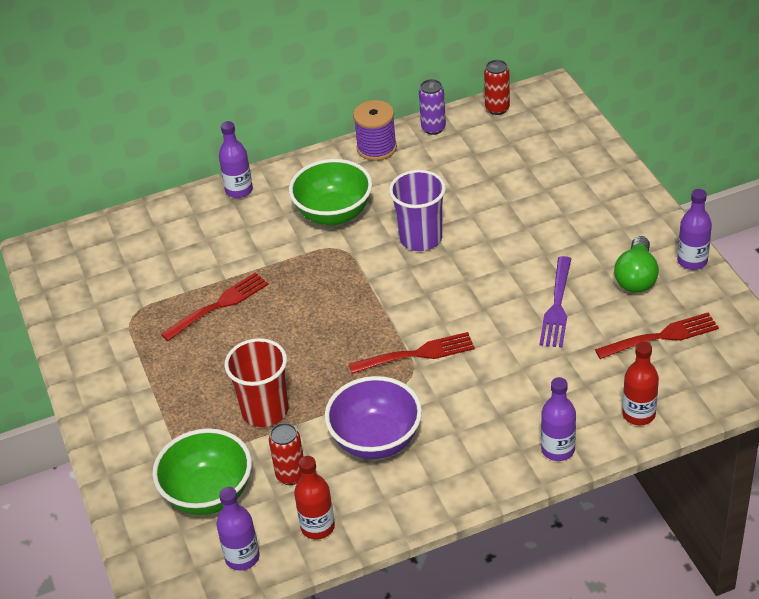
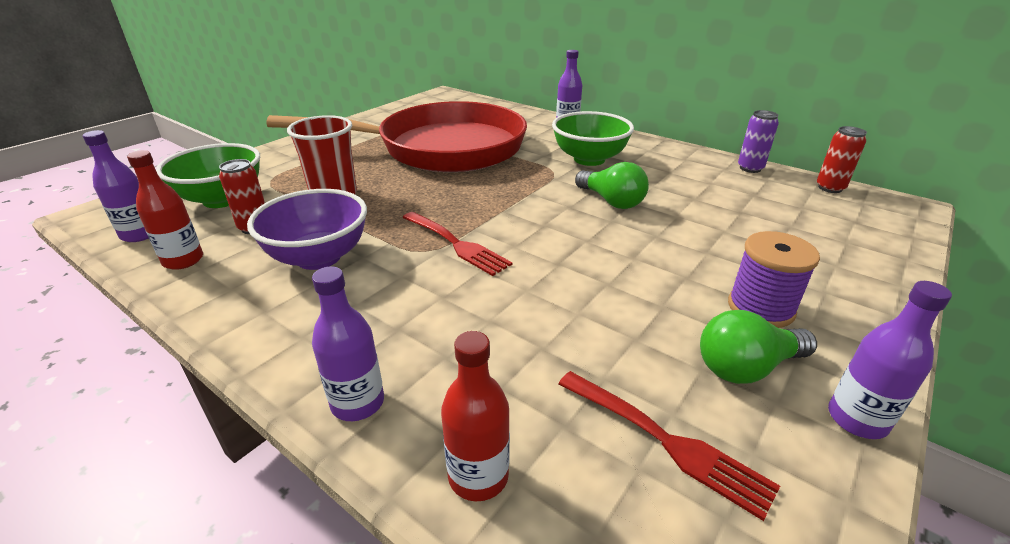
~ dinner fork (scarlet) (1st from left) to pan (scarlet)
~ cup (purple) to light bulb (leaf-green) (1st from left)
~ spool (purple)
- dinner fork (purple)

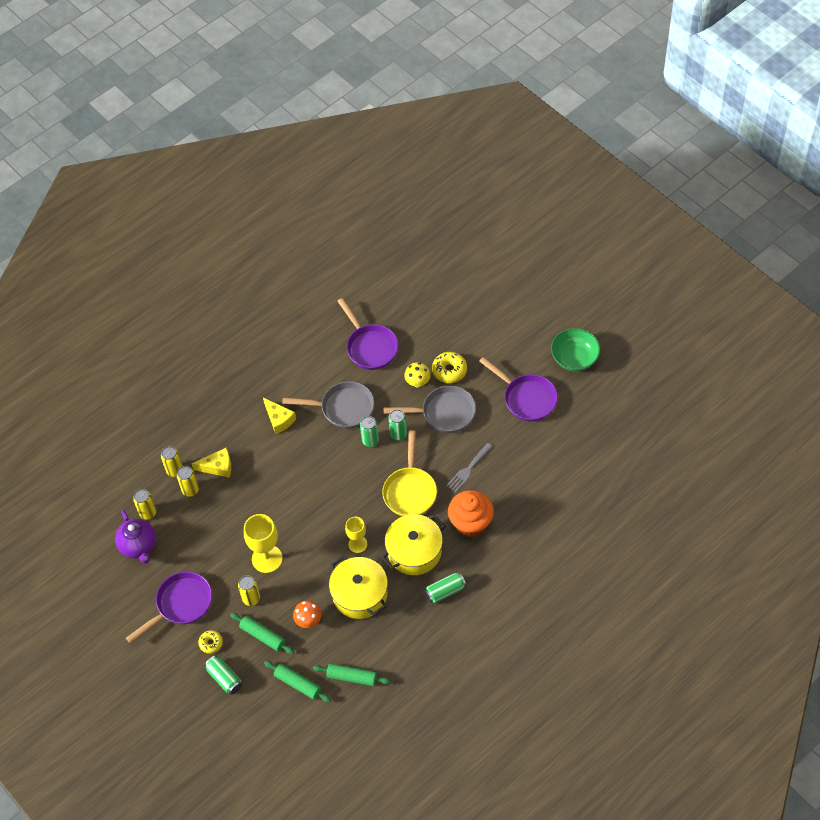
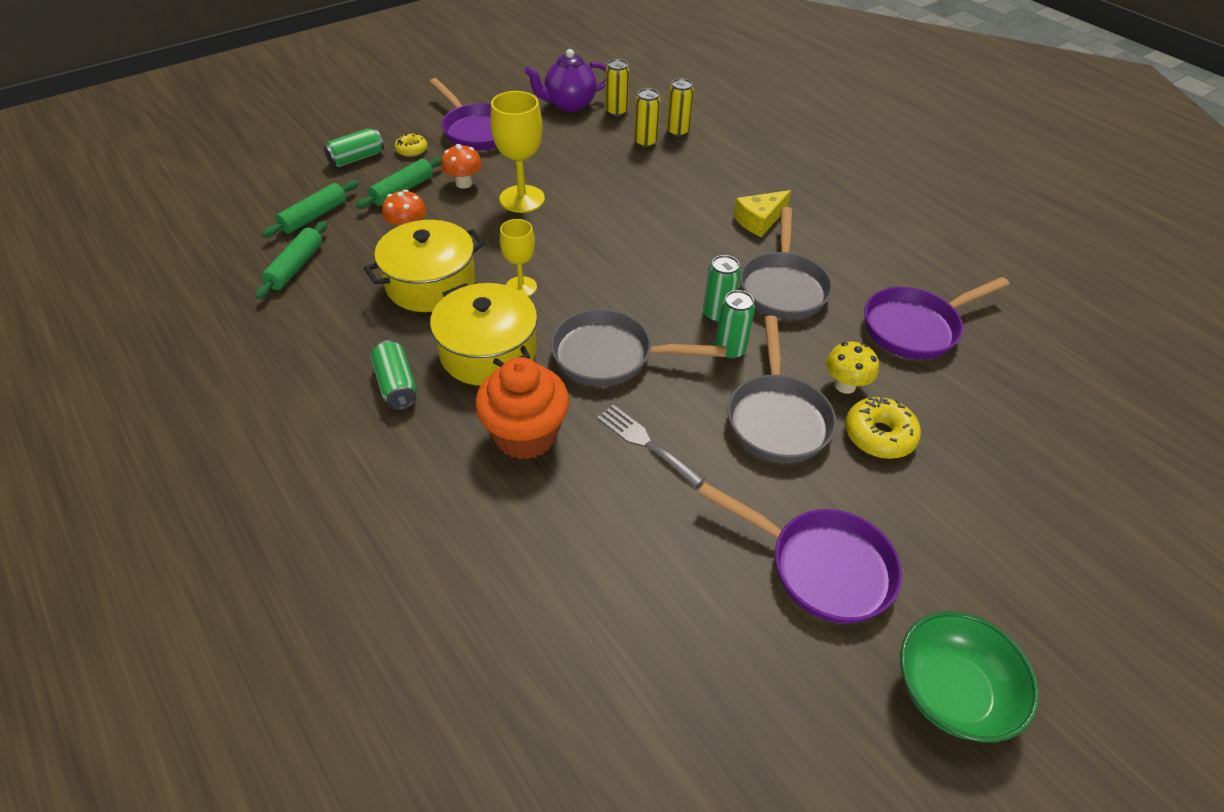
~ tin (yellow) (4th from left) to toadstool (orange-coloured) (2nd from left)
~ pan (yellow) to pan (grey) (1st from left)
~ pan (purple) (3rd from left in the first image) 105 degrees counterclockwise
- piece of cheese (yellow) (1st from left)

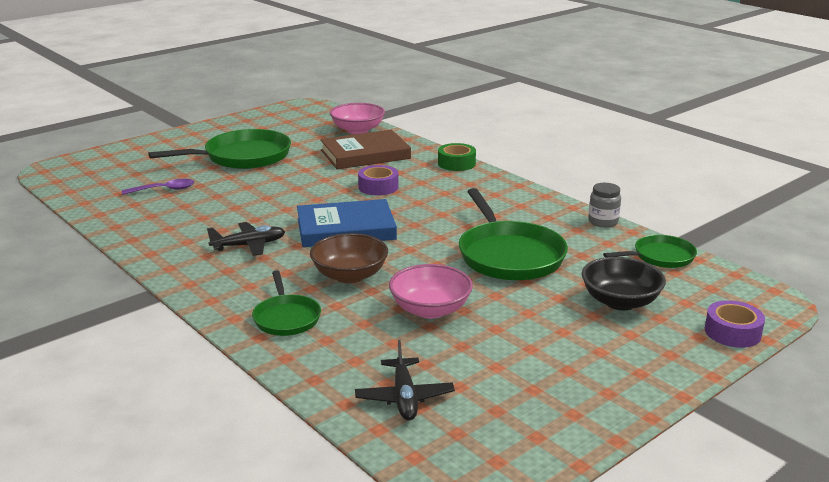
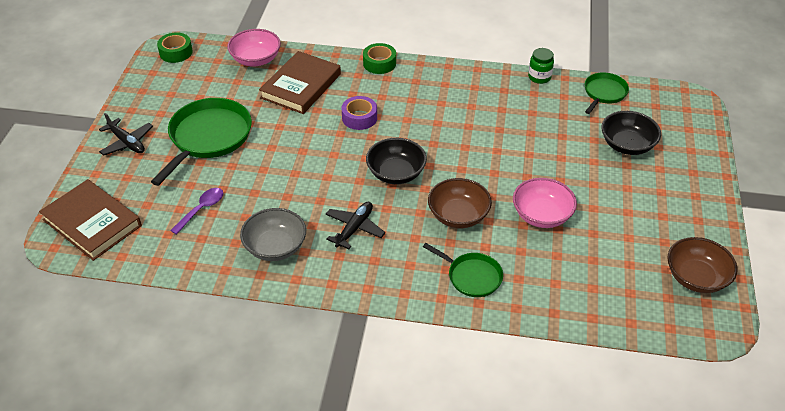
+ hardback (brown) (1st from left)
~ plane (jet-black) (2nd from left in the first image) to plane (jet-black) (1st from left)
+ sticky tape (leaf-green) (1st from left)
+ serving bowl (grey)
~ hardback (blue) to serving bowl (jet-black) (1st from left)
~ jam jar (grey) to jam jar (leaf-green)
+ serving bowl (brown) (2nd from left)
- pan (leaf-green) (3rd from left)
- sticky tape (purple) (2nd from left)

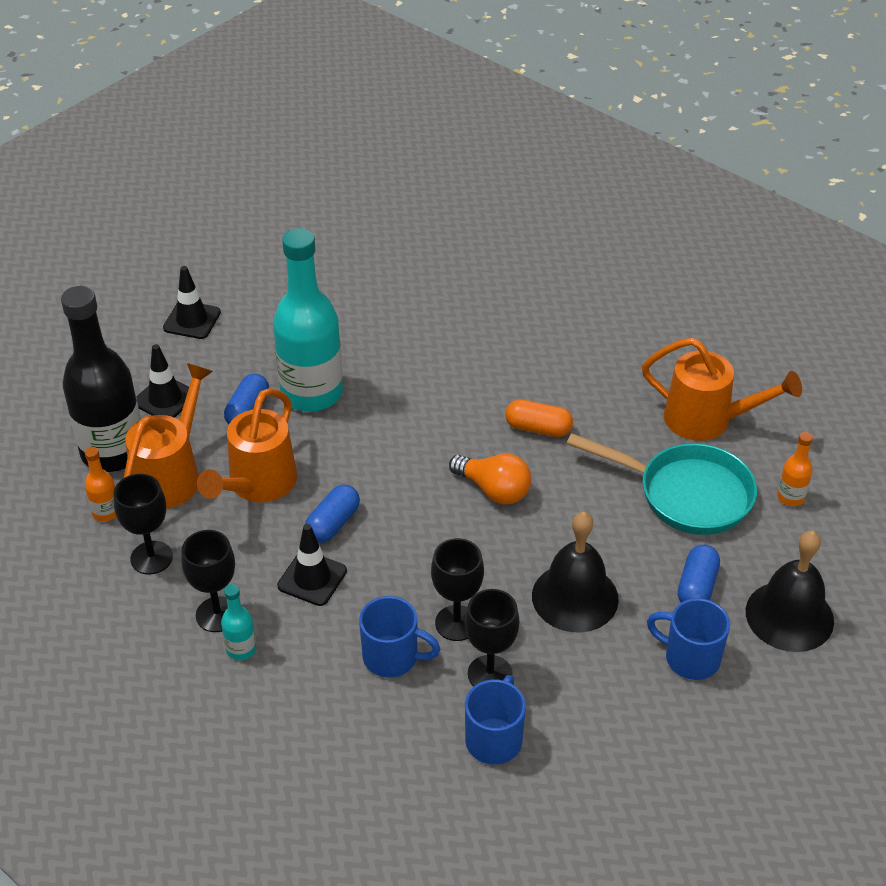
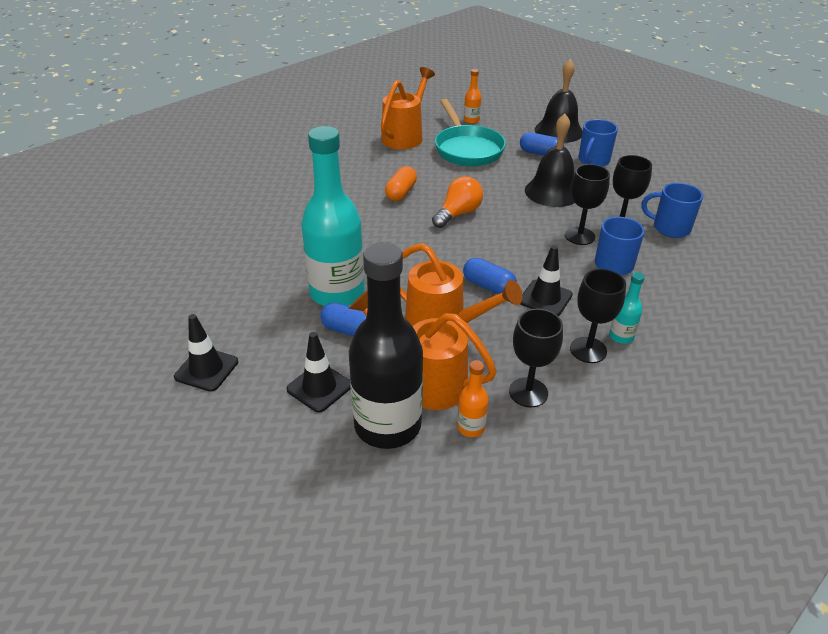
~ pan (aqua) 135 degrees clockwise

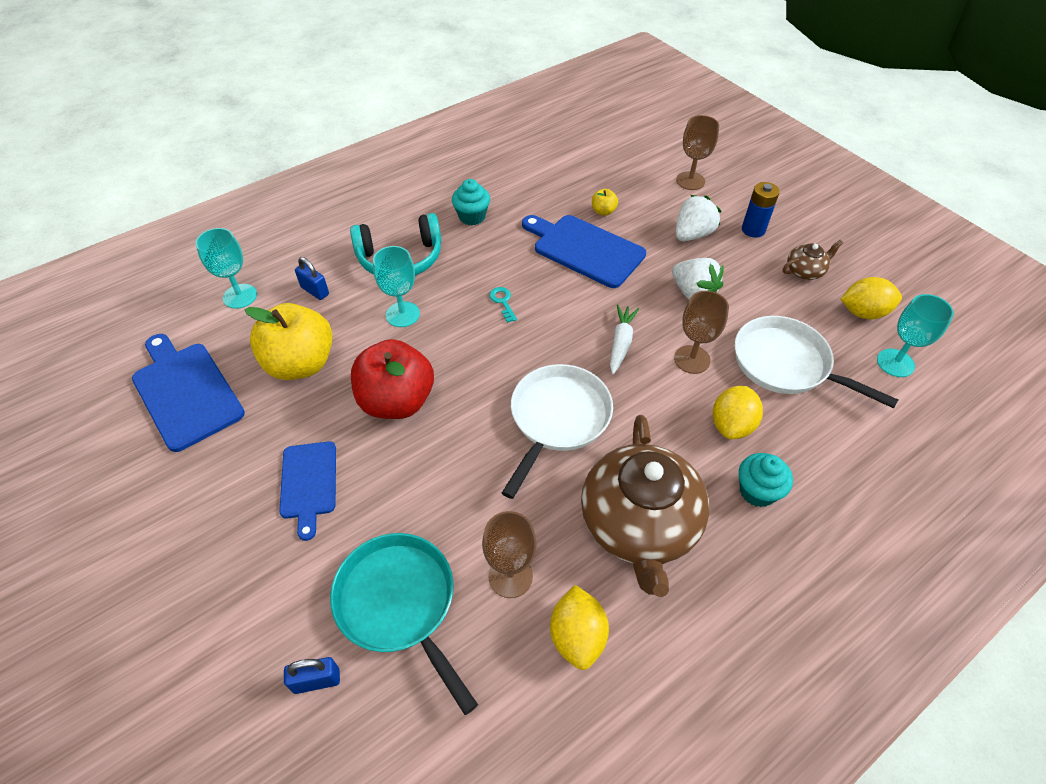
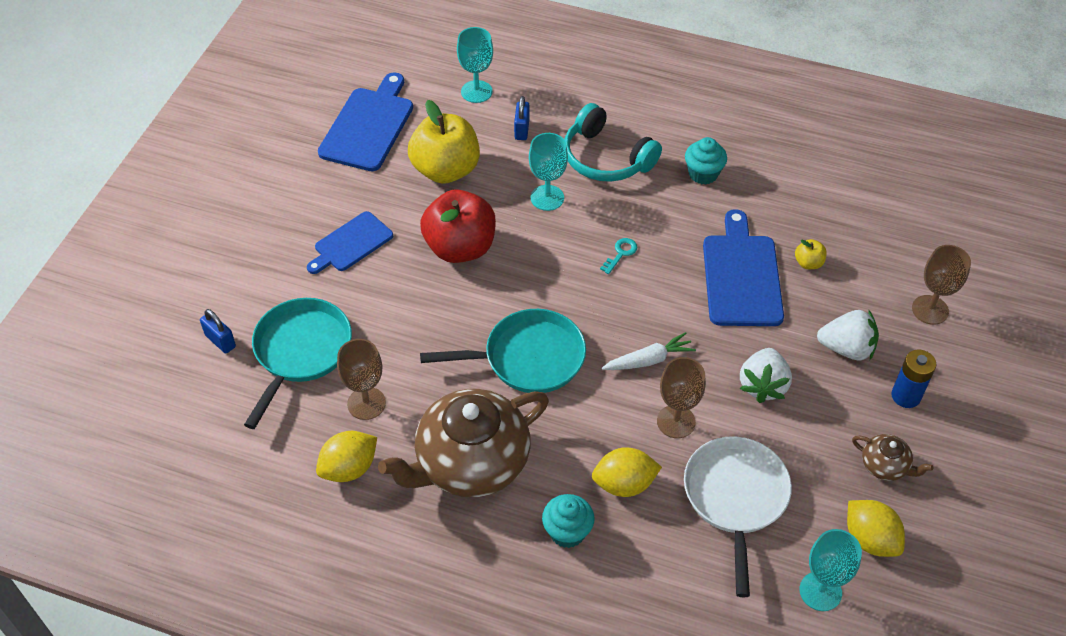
~ pan (snow-white) (1st from left) to pan (aqua) (2nd from left)

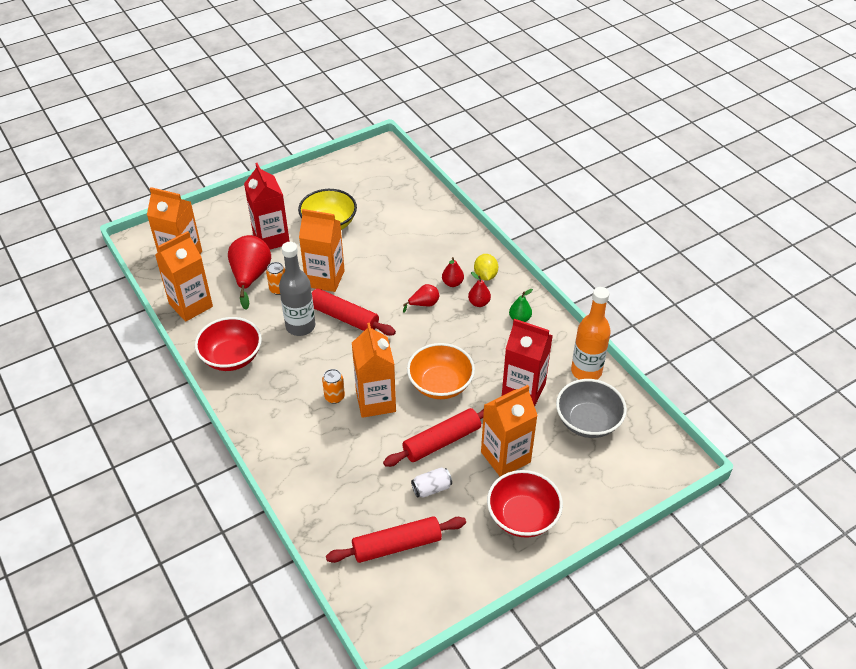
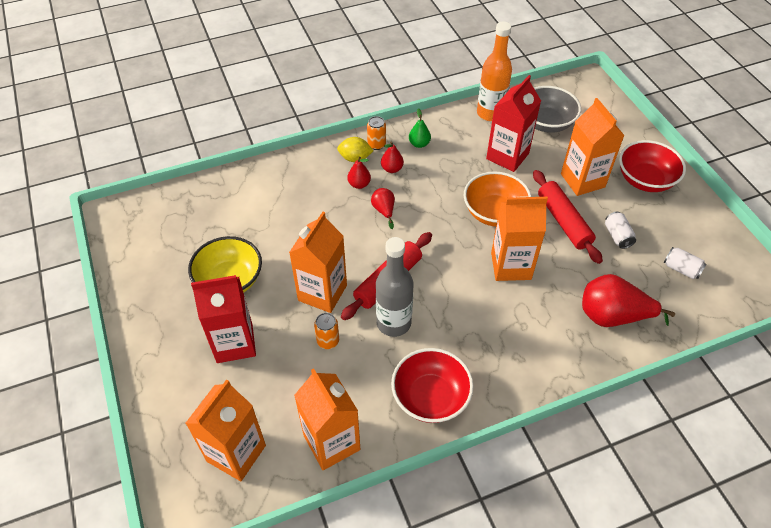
~ tin (orange-coloured) (2nd from left)
~ pear fruit (scarlet) (1st from left in the first image) to pear fruit (scarlet) (4th from left)
~ pastry roller (scarlet) (2nd from left) to tin (snow-white) (2nd from left)

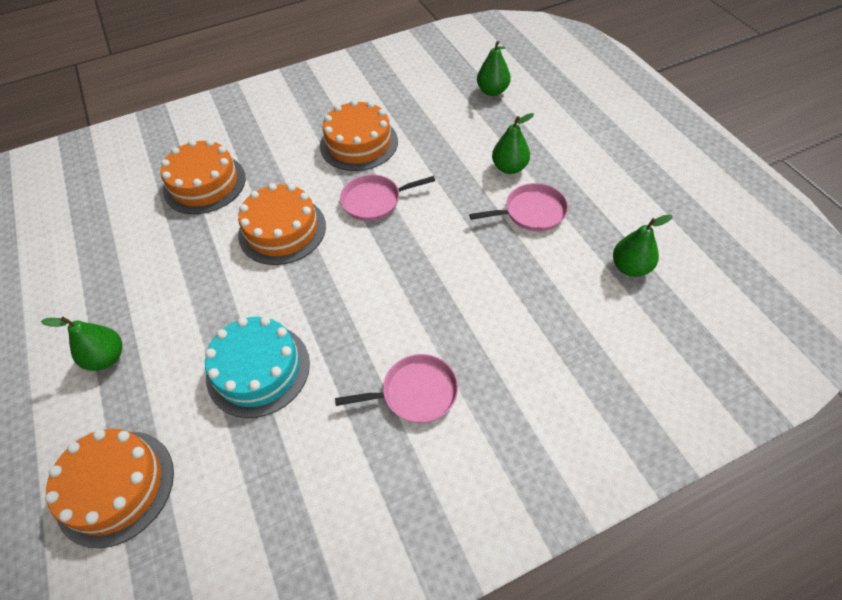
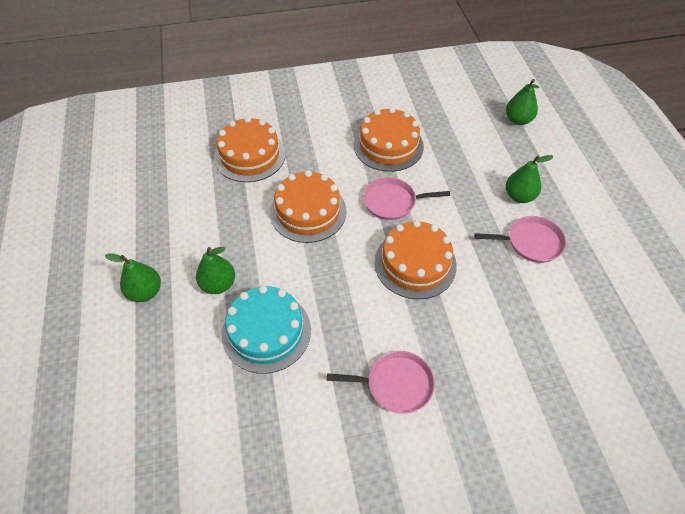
~ pear fruit (leaf-green) (4th from left in the first image) to pear fruit (leaf-green) (2nd from left)
~ layer cake (orange-coloured) (1st from left in the first image) to layer cake (orange-coloured) (4th from left)

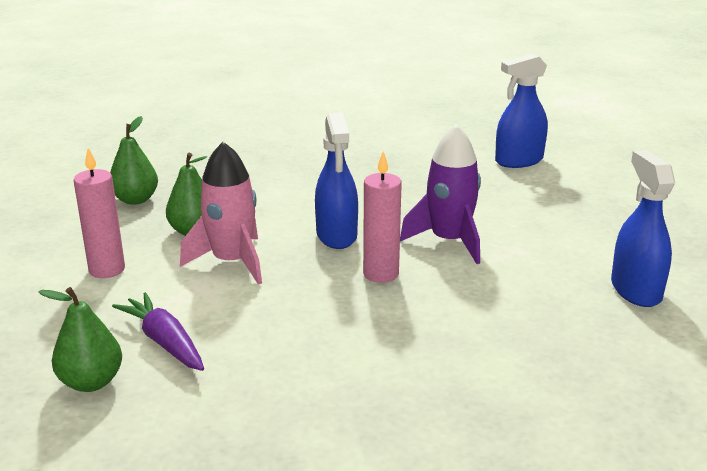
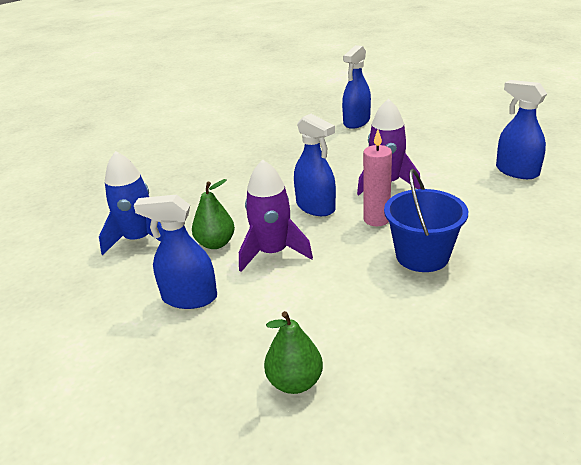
~ pear fruit (leaf-green) (2nd from left) to rocket (blue)
~ wax candle (rose-pink) (1st from left) to spray cleaner (blue) (1st from left)
~ rocket (rose-pink) to rocket (purple) (1st from left)
+ bucket (blue)
- toy carrot (purple)

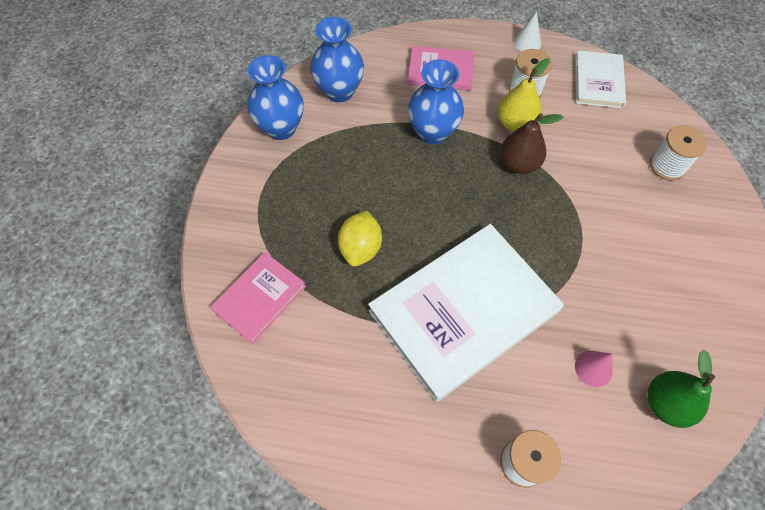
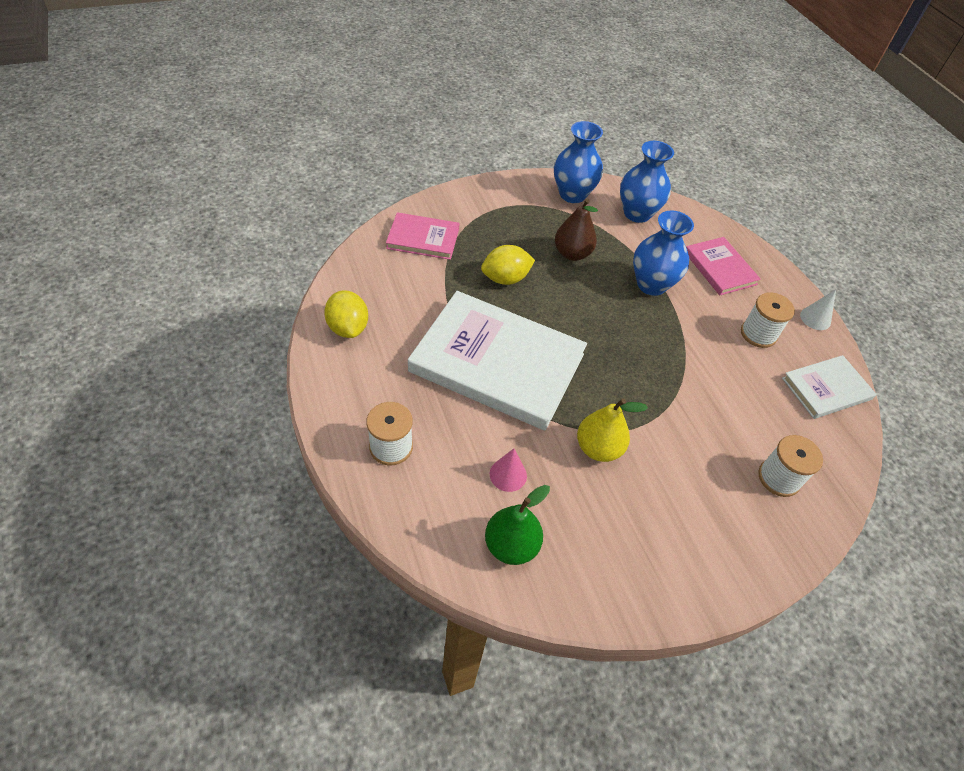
+ lemon (yellow) (1st from left)
~ pear fruit (brown)
~ pear fruit (yellow)

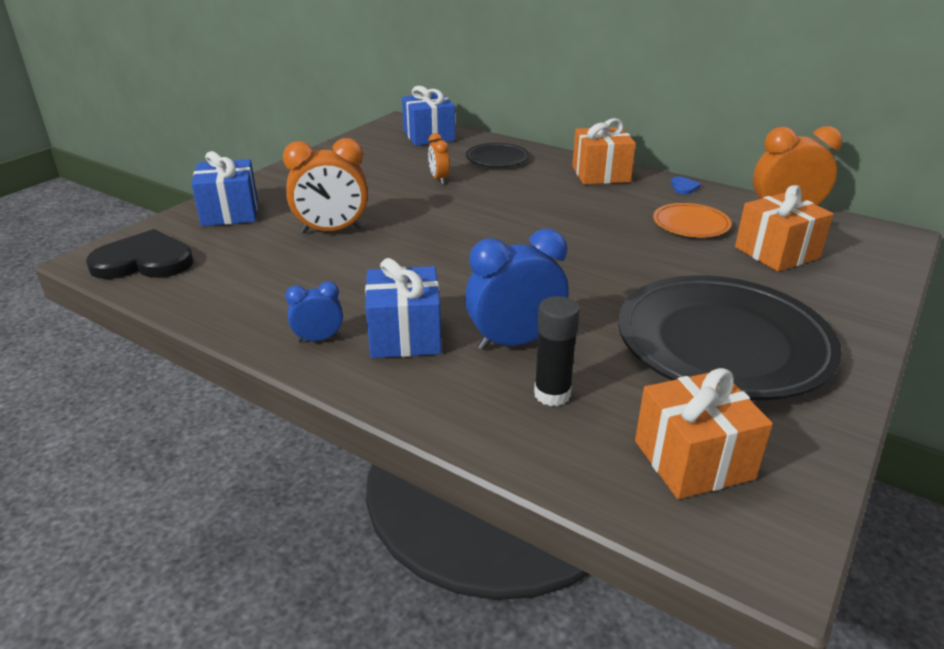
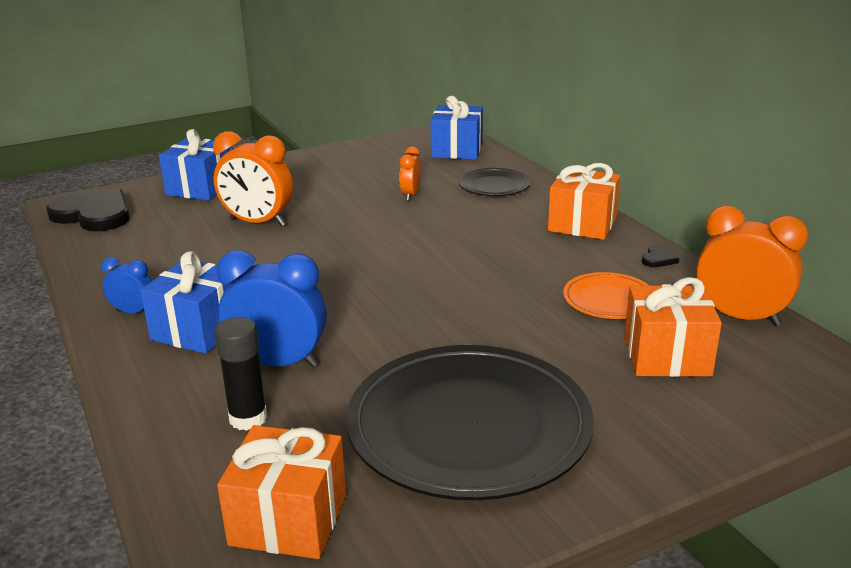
~ love heart (blue) to love heart (jet-black) (2nd from left)

